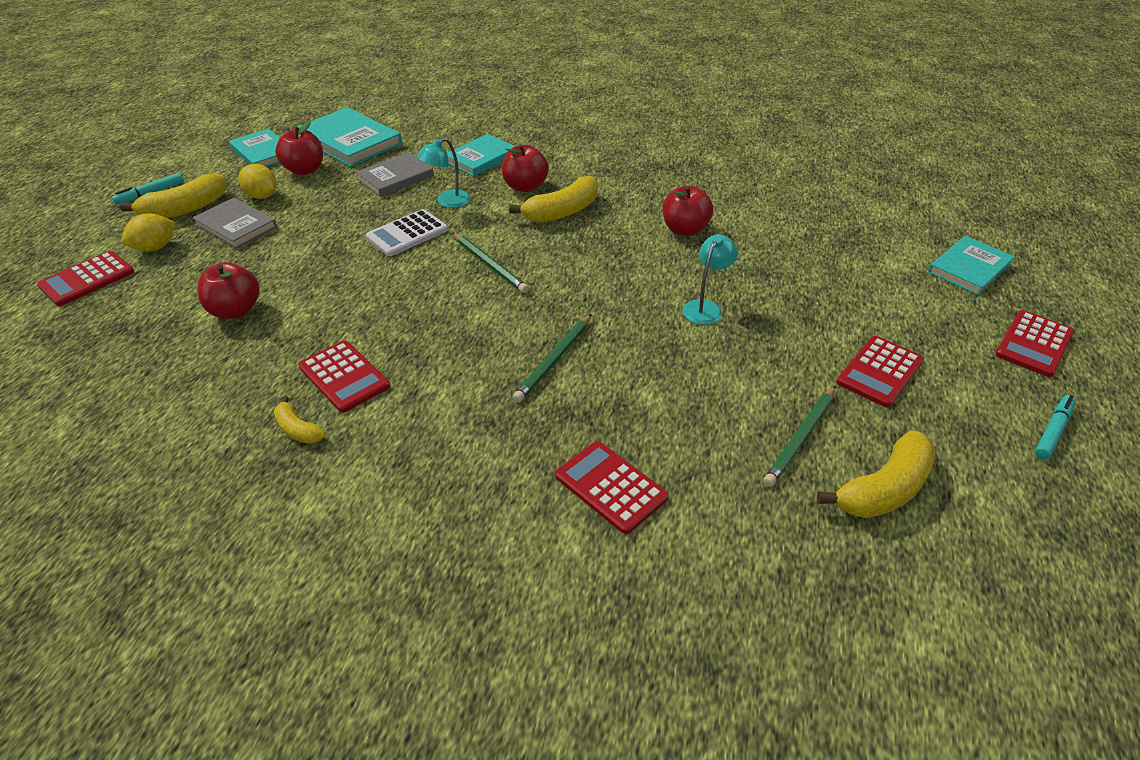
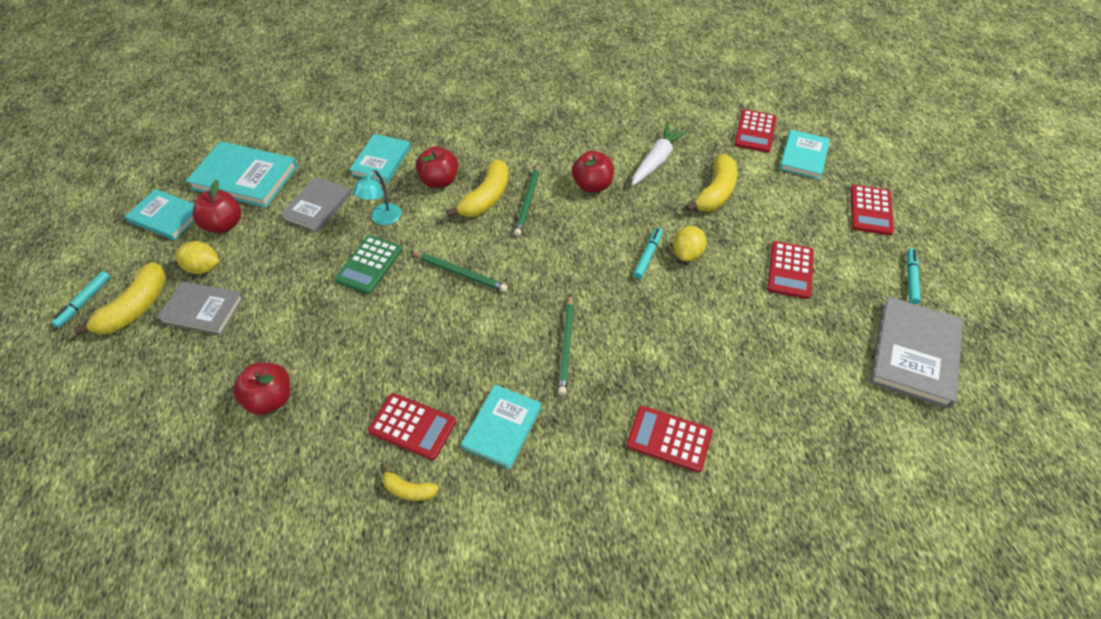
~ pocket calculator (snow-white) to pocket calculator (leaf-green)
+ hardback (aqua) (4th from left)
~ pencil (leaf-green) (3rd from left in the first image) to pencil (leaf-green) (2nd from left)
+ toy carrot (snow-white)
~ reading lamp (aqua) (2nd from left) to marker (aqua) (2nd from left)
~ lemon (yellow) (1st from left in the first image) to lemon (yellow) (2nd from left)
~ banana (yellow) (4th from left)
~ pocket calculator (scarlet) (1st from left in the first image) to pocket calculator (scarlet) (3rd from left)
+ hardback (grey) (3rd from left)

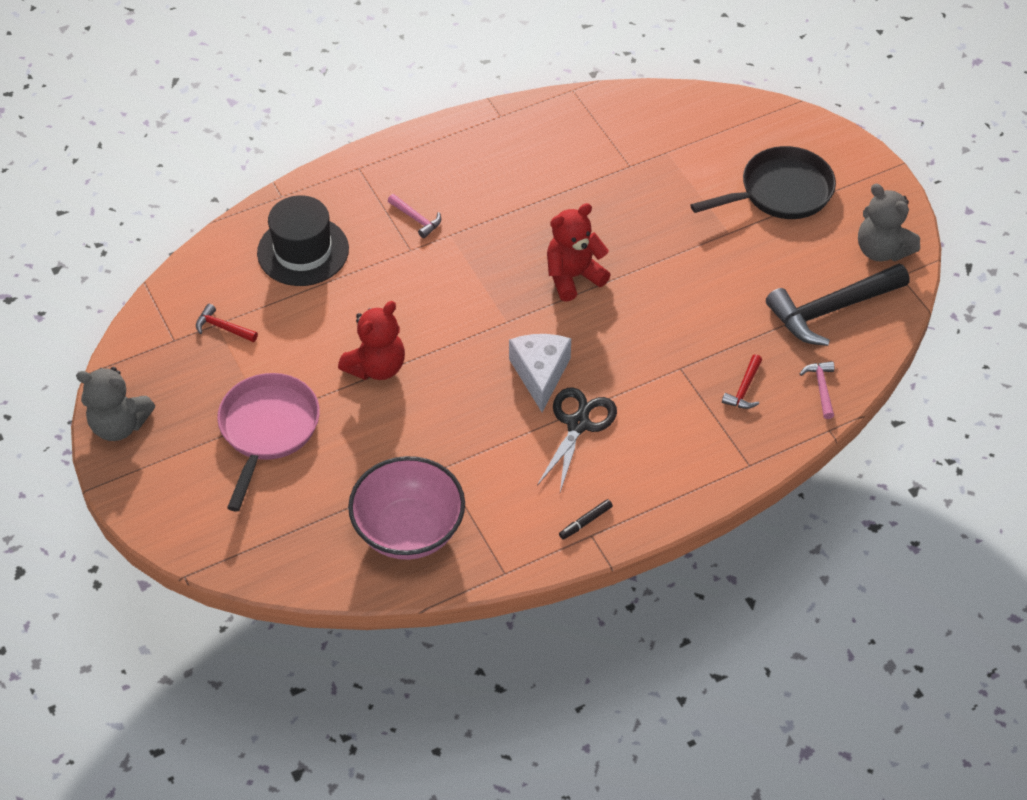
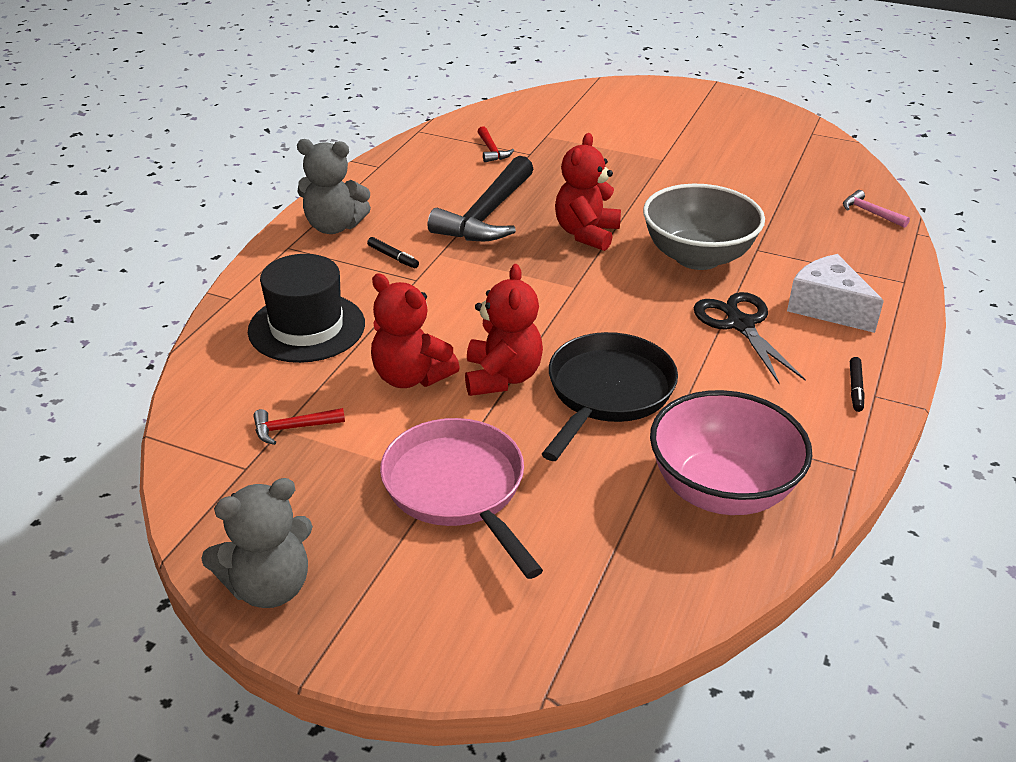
~ teddy (grey) (2nd from left)
~ hammer (rose-pink) (1st from left) to marker (jet-black) (1st from left)
+ teddy (scarlet) (1st from left)
~ hammer (jet-black)
~ hammer (scarlet) (2nd from left)
~ pan (jet-black)
+ serving bowl (grey)
~ piece of cheese (snow-white)

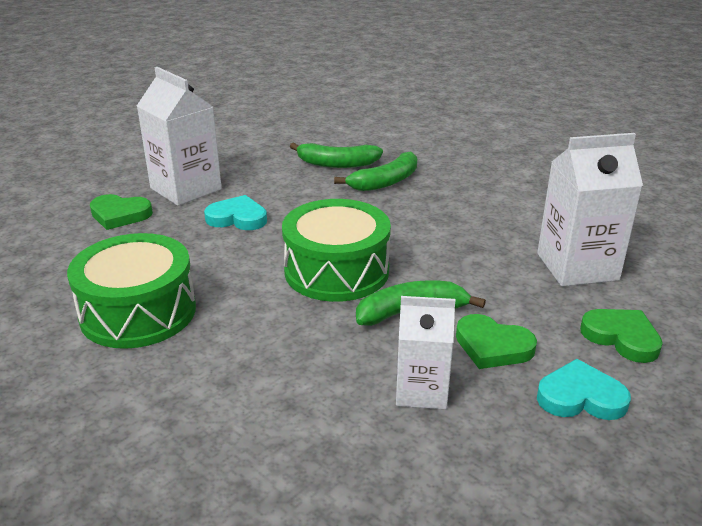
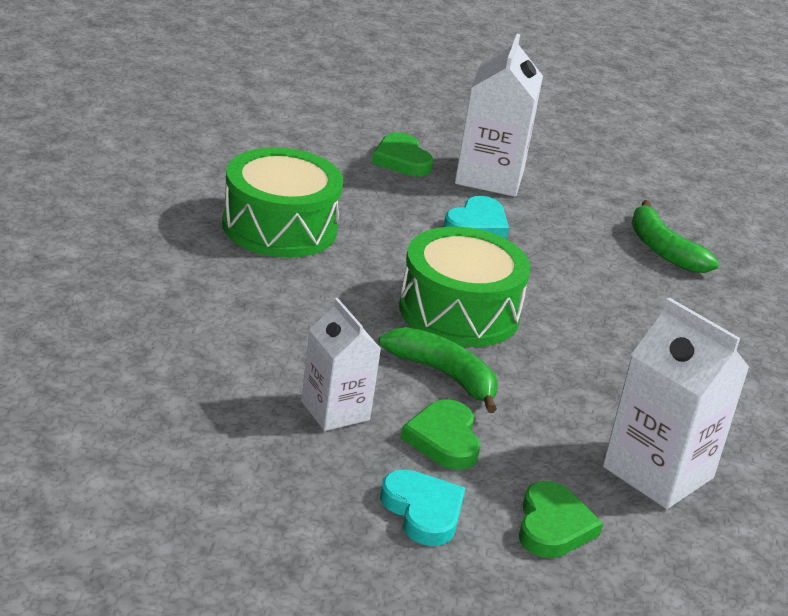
~ love heart (aqua) (1st from left in the first image) 60 degrees clockwise
- banana (leaf-green) (2nd from left)

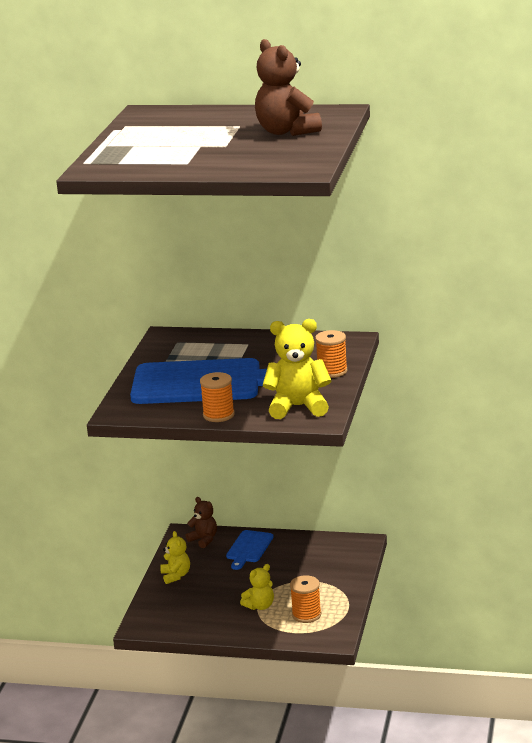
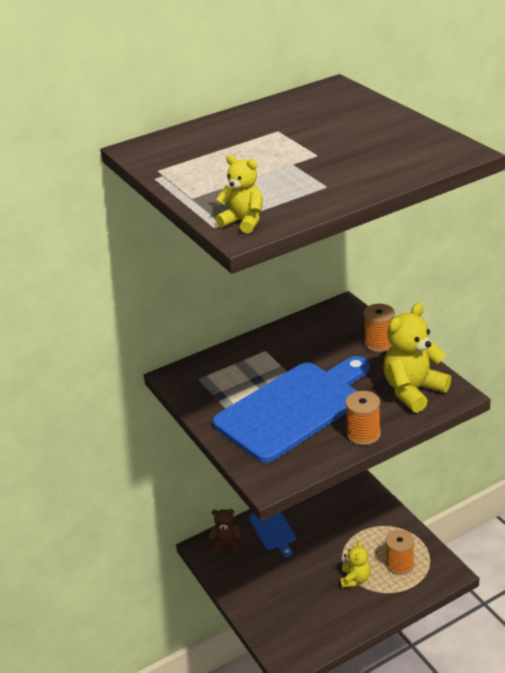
~ teddy (yellow) (1st from left)
- teddy (brown) (2nd from left)

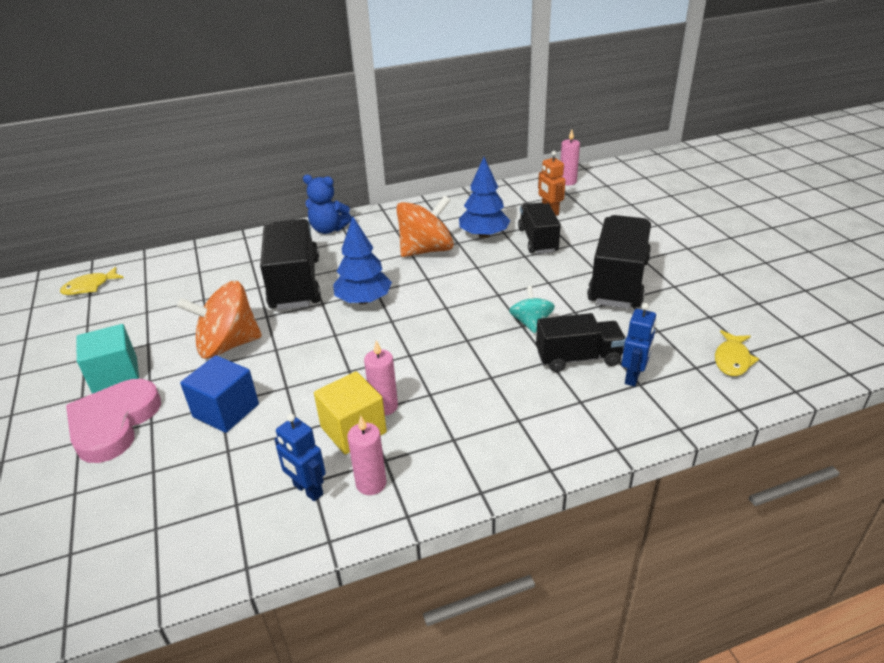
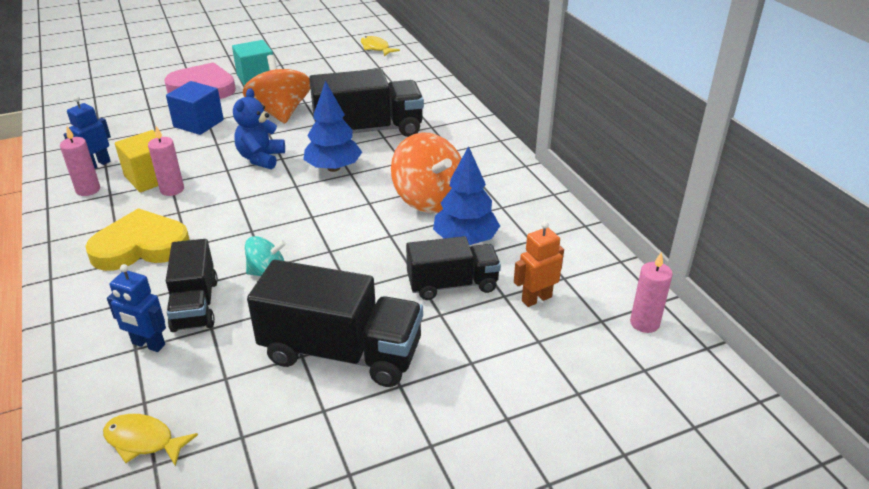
+ love heart (yellow)
~ teddy (blue)

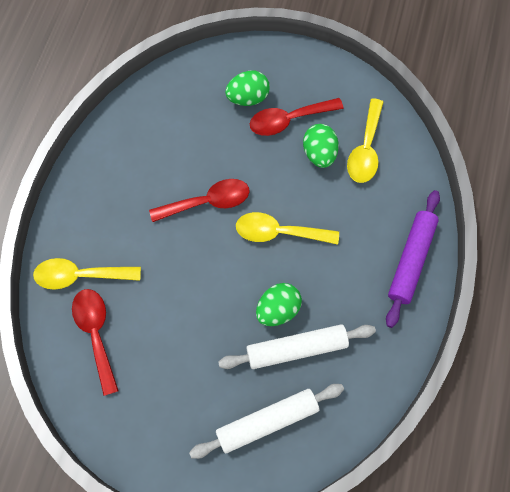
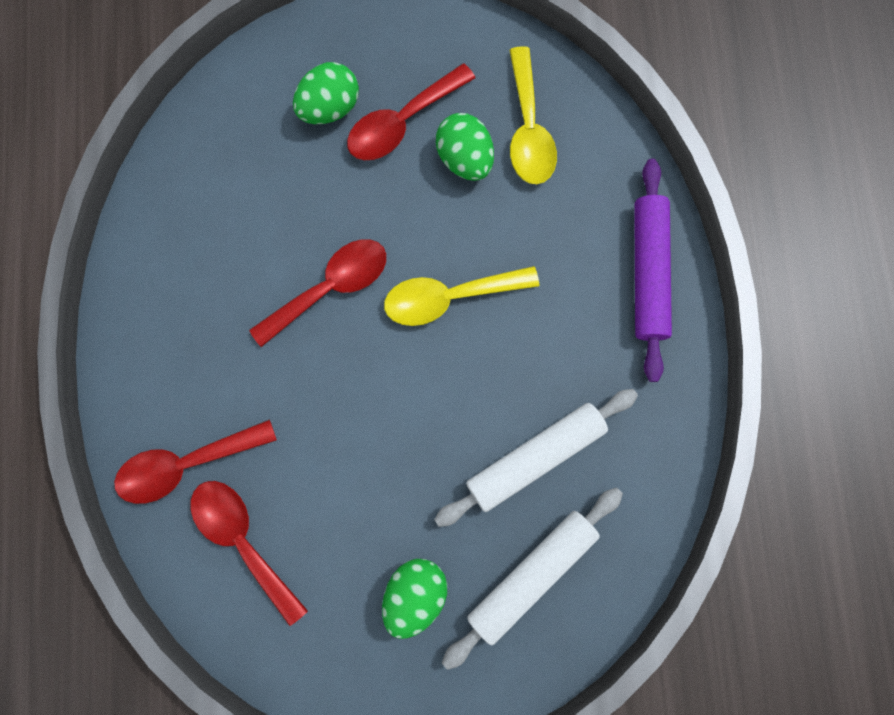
~ tablespoon (yellow) (1st from left) to tablespoon (scarlet) (1st from left)
~ egg shape (leaf-green) (2nd from left)

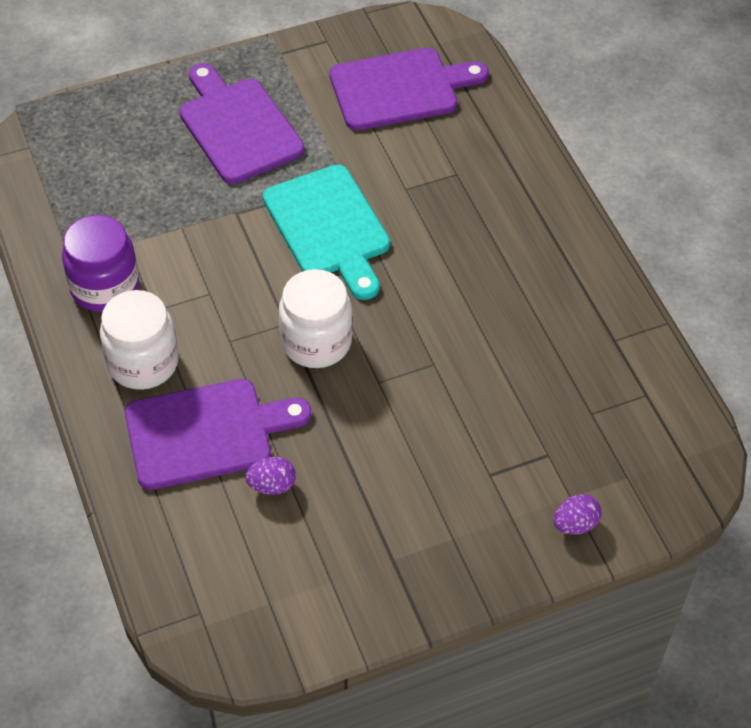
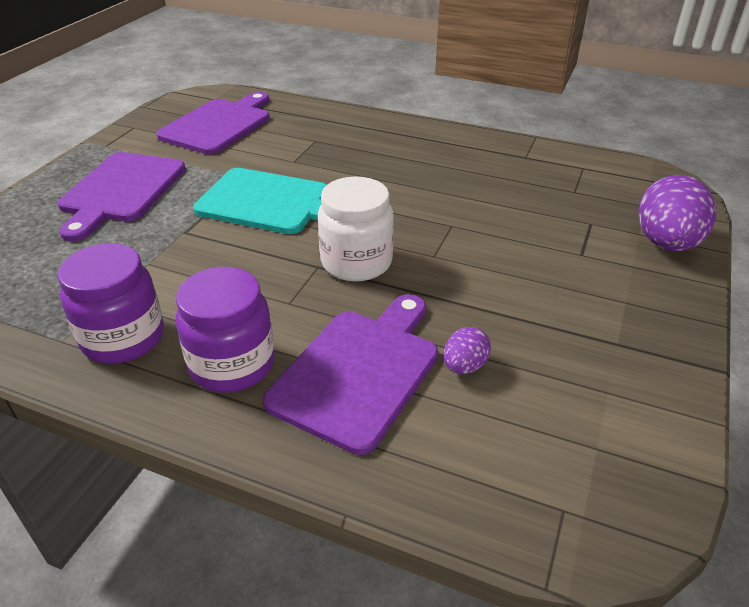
~ bread board (purple) (2nd from left in the first image) 90 degrees counterclockwise
~ jam jar (snow-white) (1st from left) to jam jar (purple) (2nd from left)
~ egg shape (purple) (2nd from left) x2.00

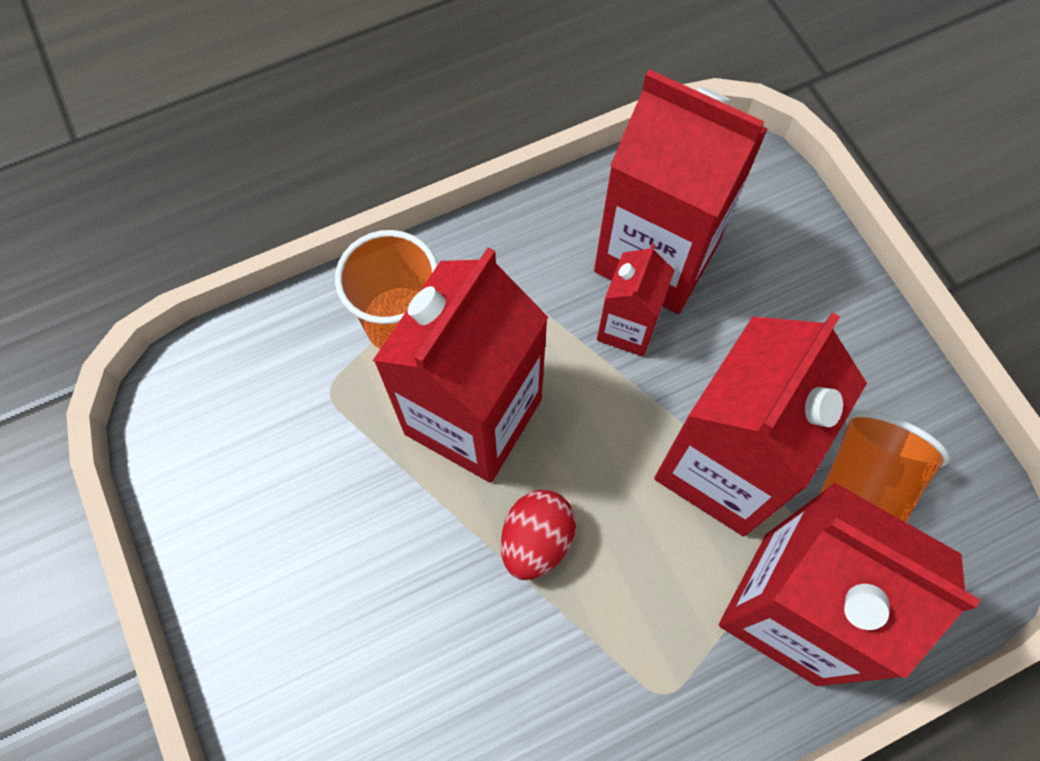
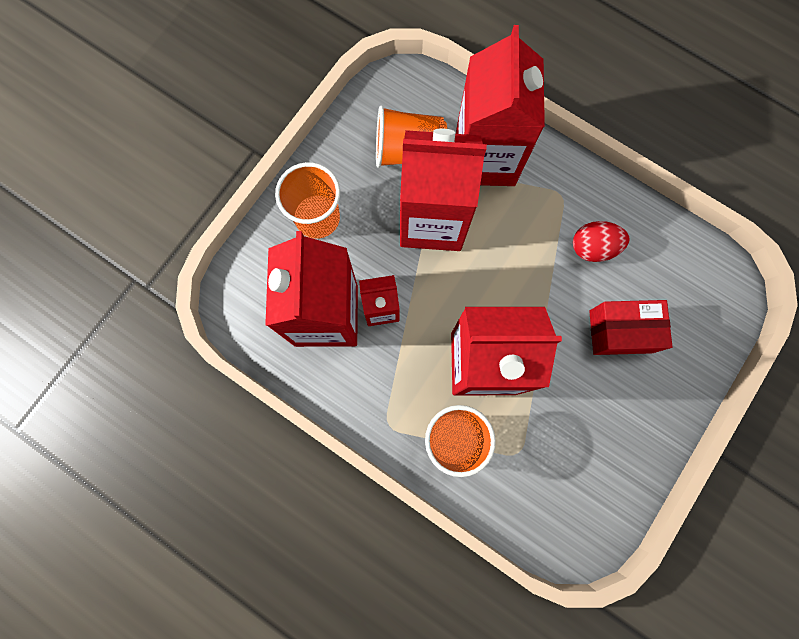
+ cup (orange-coloured) (1st from left)
~ egg shape (scarlet)
+ package (scarlet)

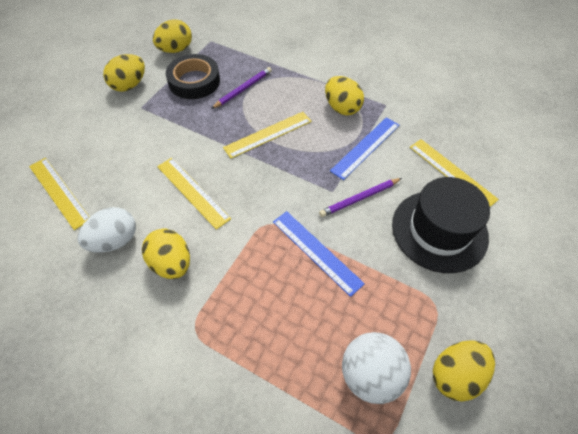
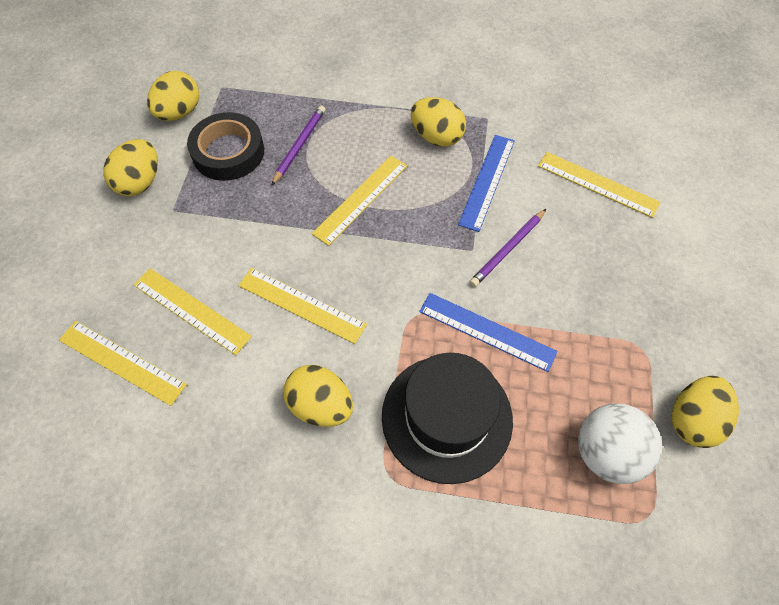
+ ruler (yellow) (2nd from left)
~ tall hat (jet-black)
- egg shape (snow-white)

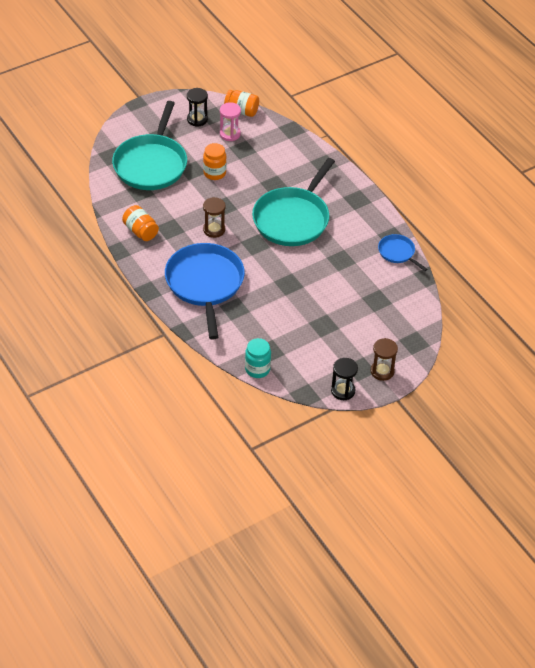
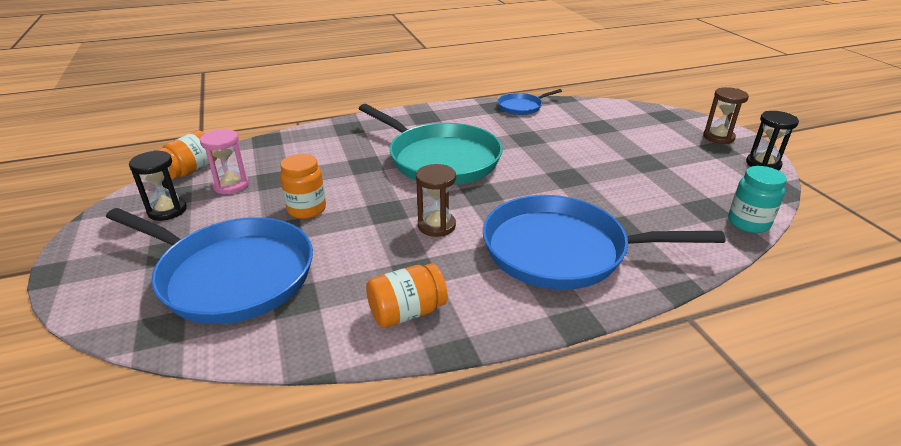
~ pan (aqua) (1st from left) to pan (blue) (1st from left)

